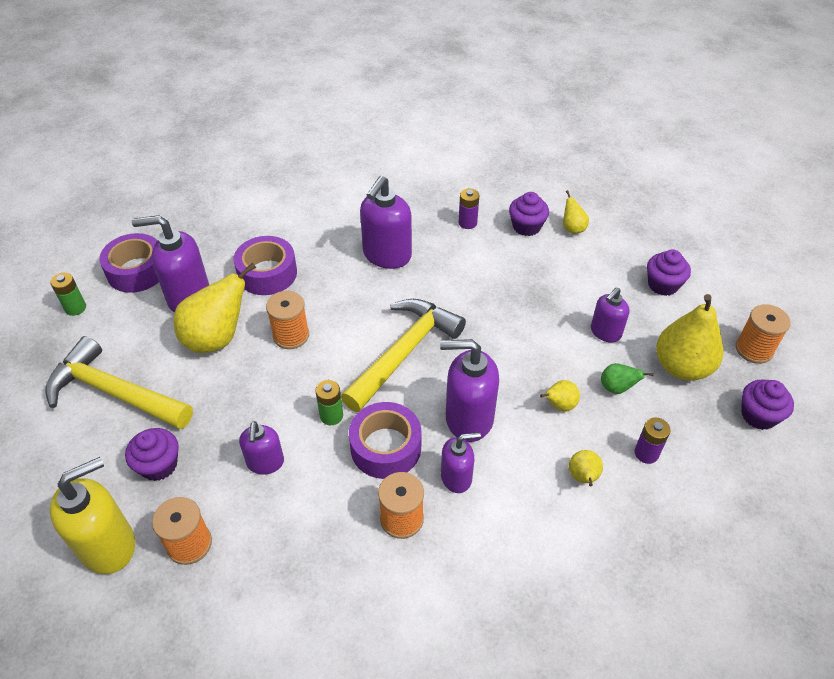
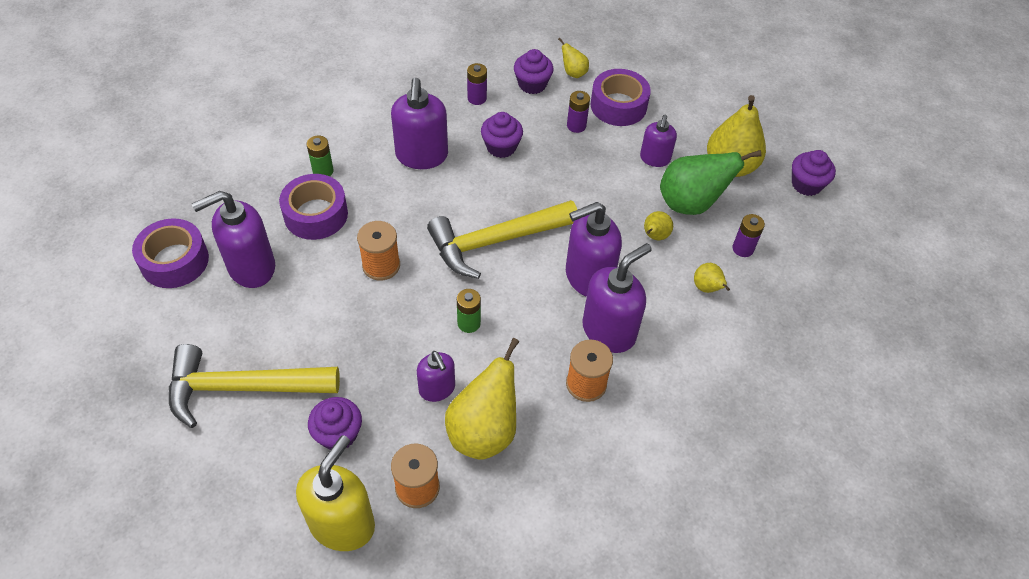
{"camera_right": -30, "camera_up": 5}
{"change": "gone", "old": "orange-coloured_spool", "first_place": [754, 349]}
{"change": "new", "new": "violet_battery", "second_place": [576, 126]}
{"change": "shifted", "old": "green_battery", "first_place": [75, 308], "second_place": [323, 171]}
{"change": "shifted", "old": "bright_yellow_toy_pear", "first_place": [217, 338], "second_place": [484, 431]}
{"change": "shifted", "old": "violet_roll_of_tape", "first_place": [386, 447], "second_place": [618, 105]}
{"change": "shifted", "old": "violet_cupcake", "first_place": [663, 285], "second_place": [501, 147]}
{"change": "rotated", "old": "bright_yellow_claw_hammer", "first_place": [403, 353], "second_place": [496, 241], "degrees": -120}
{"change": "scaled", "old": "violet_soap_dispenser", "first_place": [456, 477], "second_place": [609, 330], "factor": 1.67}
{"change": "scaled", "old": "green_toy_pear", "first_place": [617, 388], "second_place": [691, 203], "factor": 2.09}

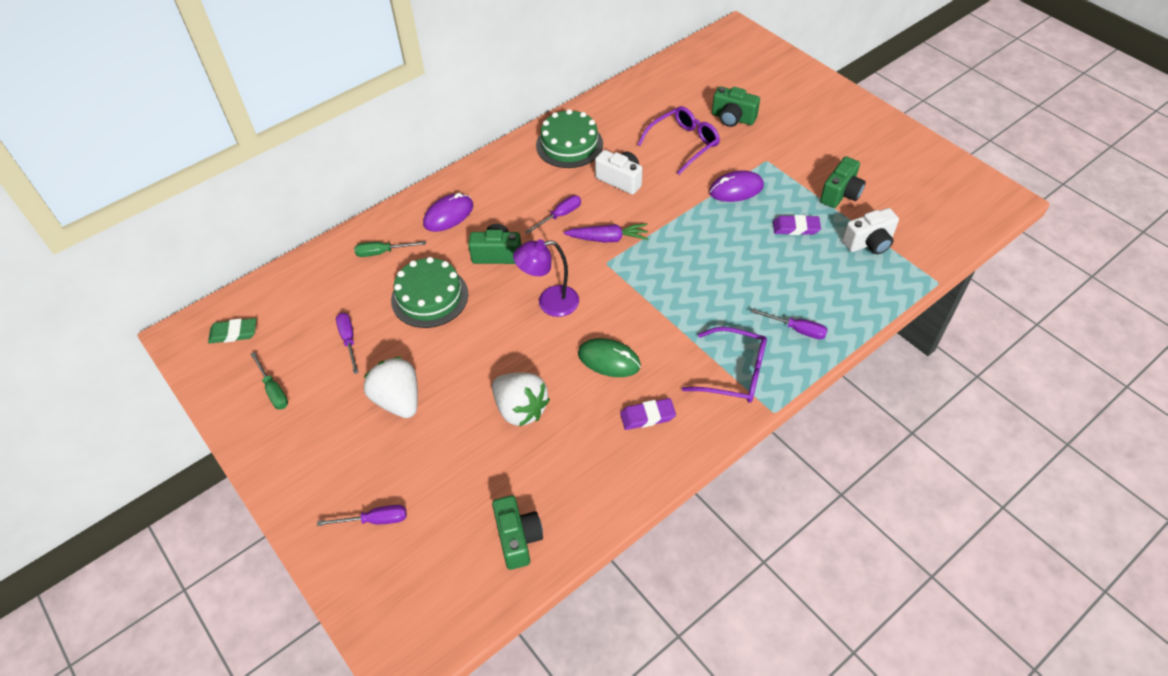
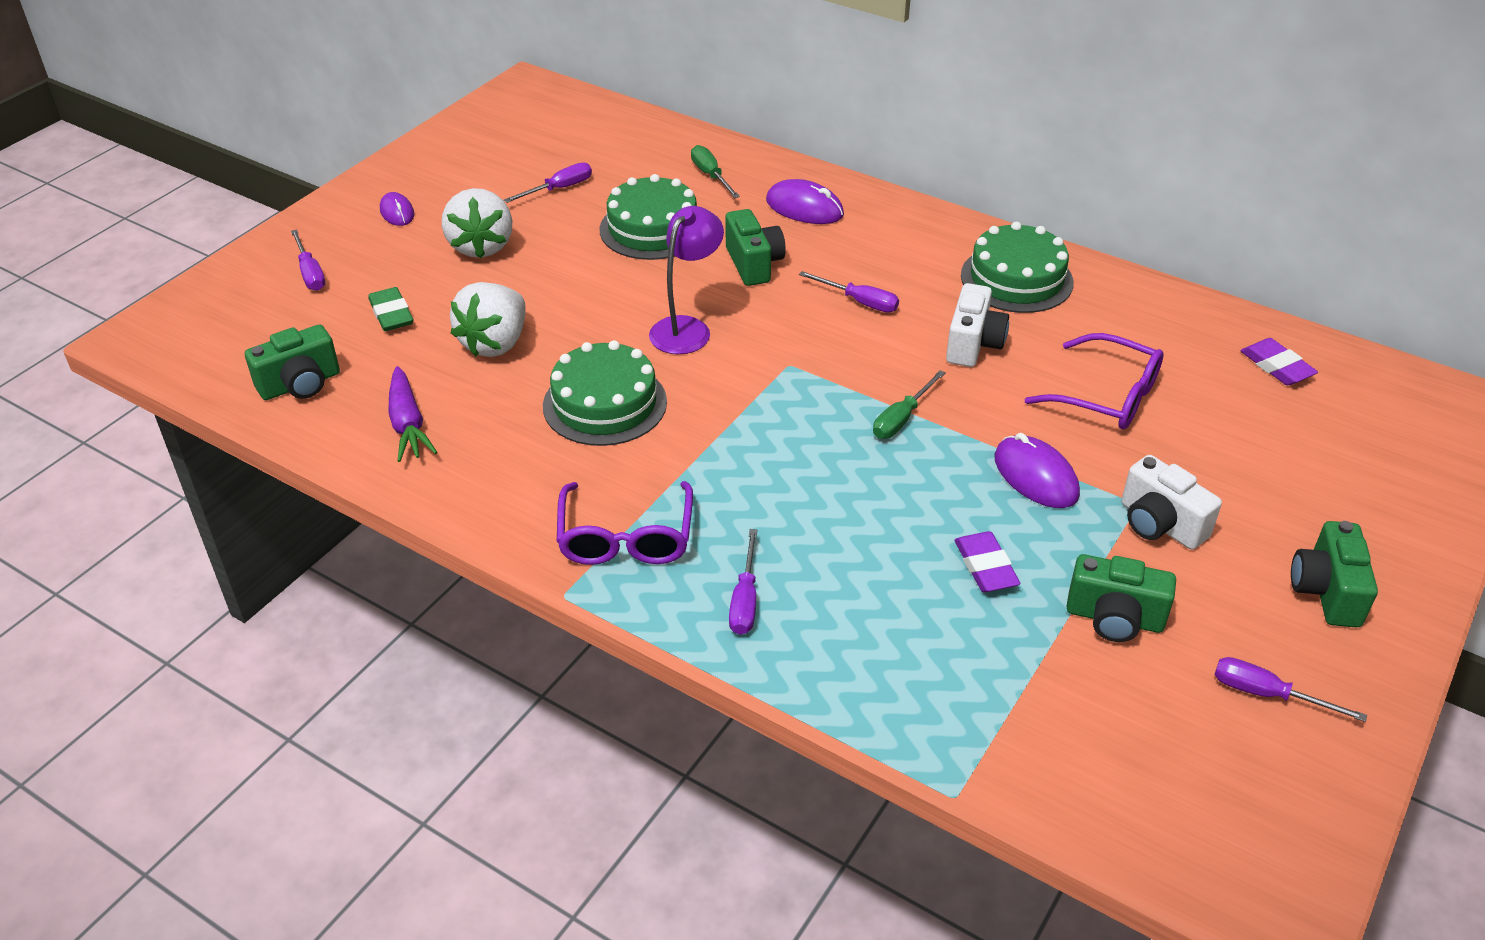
{"camera_right": 70, "camera_up": -10}
{"change": "new", "new": "violet_mouse", "second_place": [397, 212]}
{"change": "new", "new": "violet_hand_screwdriver", "second_place": [1267, 694]}
{"change": "shifted", "old": "green_gum_eraser", "first_place": [233, 333], "second_place": [391, 314]}
{"change": "shifted", "old": "green_hand_screwdriver", "first_place": [273, 390], "second_place": [901, 419]}
{"change": "shifted", "old": "violet_carrot", "first_place": [608, 239], "second_place": [408, 424]}
{"change": "shifted", "old": "violet_gum_eraser", "first_place": [647, 416], "second_place": [1276, 366]}
{"change": "shifted", "old": "green_camera", "first_place": [732, 118], "second_place": [1326, 592]}
{"change": "shifted", "old": "pure_white_camera", "first_place": [869, 243], "second_place": [1160, 524]}
{"change": "swapped", "old": "green_mouse", "new": "green_gateau", "first_place": [609, 360], "second_place": [605, 404]}
{"change": "rotated", "old": "pure_white_toy_strawberry", "first_place": [398, 400], "second_place": [481, 246], "degrees": 135}
{"change": "rotated", "old": "violet_reading_lamp", "first_place": [549, 303], "second_place": [687, 328], "degrees": 60}

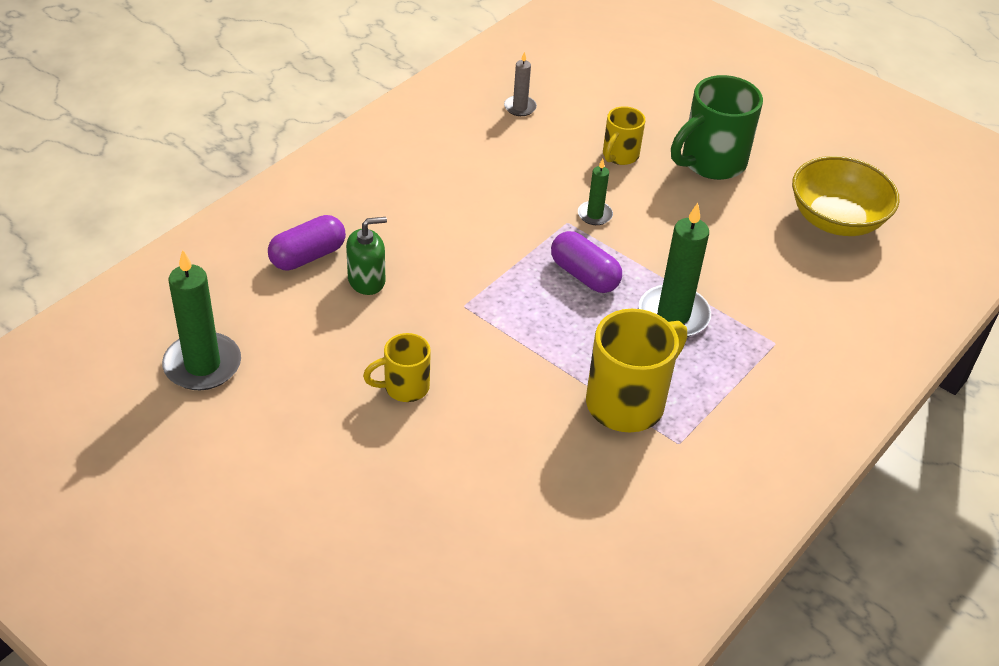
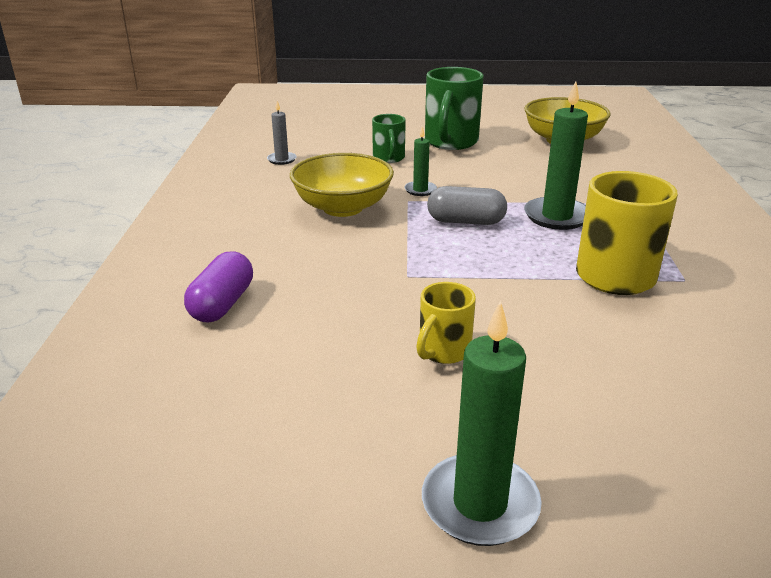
{"camera_right": -35, "camera_up": -15}
{"change": "gone", "old": "green_soap_dispenser", "first_place": [366, 280]}
{"change": "new", "new": "bright_yellow_bowl", "second_place": [342, 207]}
{"change": "shifted", "old": "green_pillar_candle", "first_place": [202, 365], "second_place": [480, 504]}
{"change": "repainted", "old": "violet_capsule", "new": "gray_capsule", "first_place": [584, 275], "second_place": [466, 222]}
{"change": "repainted", "old": "bright_yellow_mug", "new": "green_mug", "first_place": [619, 156], "second_place": [389, 158]}

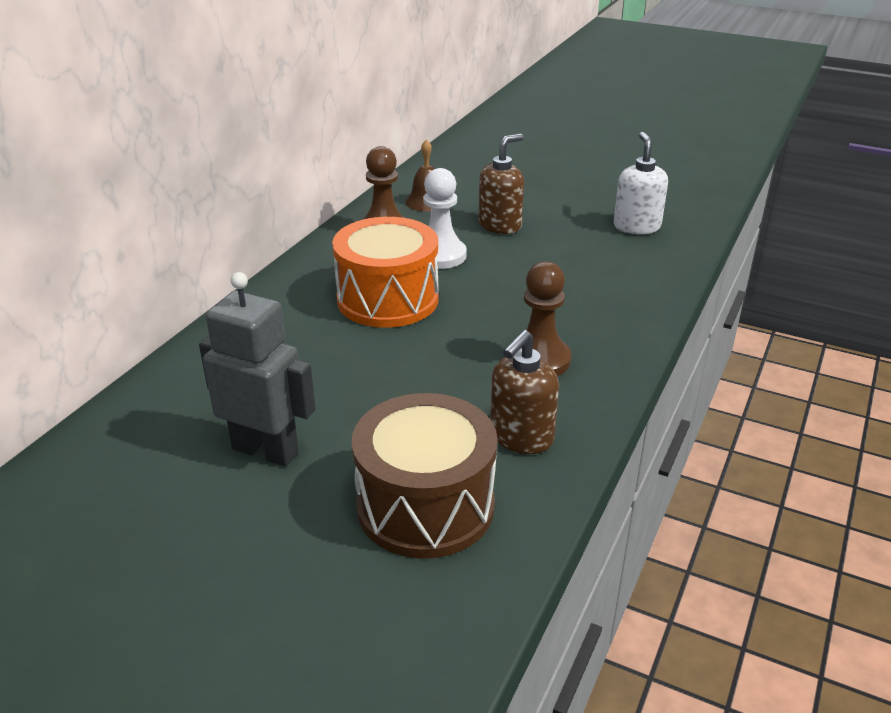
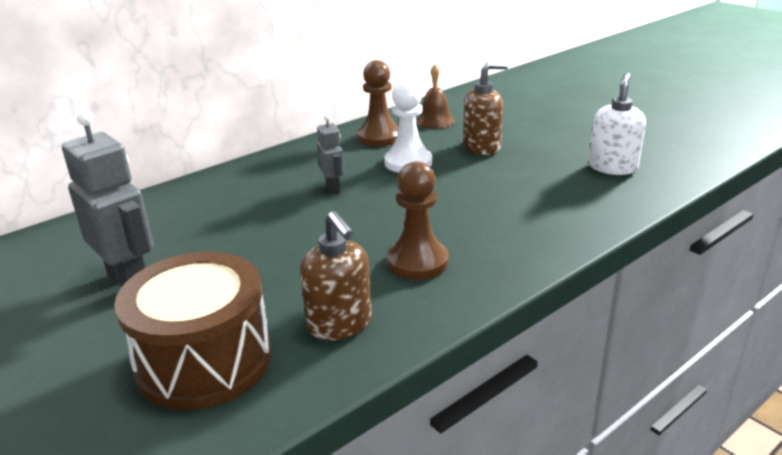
{"camera_right": 25, "camera_up": -5}
{"change": "swapped", "old": "orange-coloured_snare_drum", "new": "gray_robot", "first_place": [388, 299], "second_place": [333, 188]}
{"change": "rotated", "old": "russet_soap_dispenser", "first_place": [521, 437], "second_place": [340, 324], "degrees": -90}

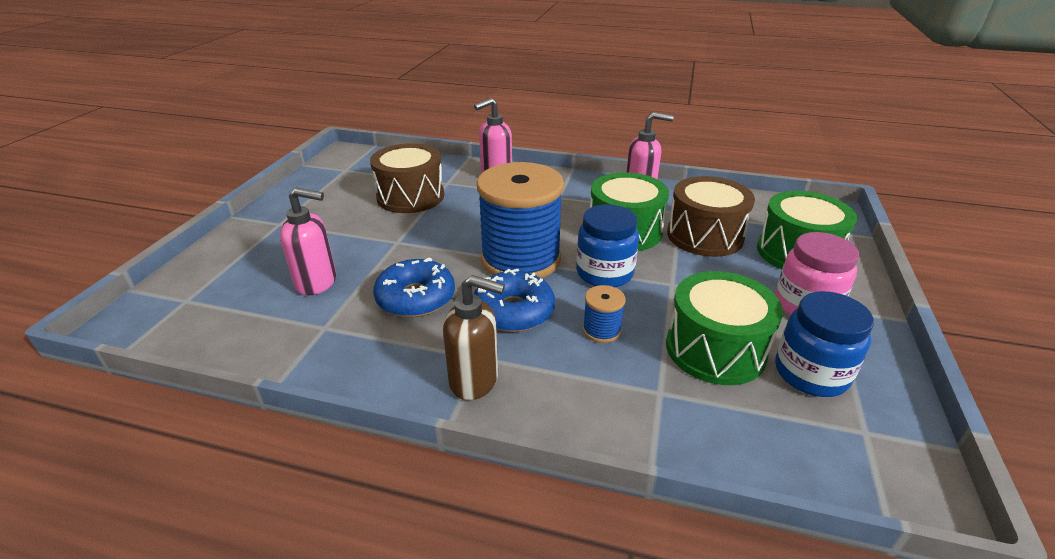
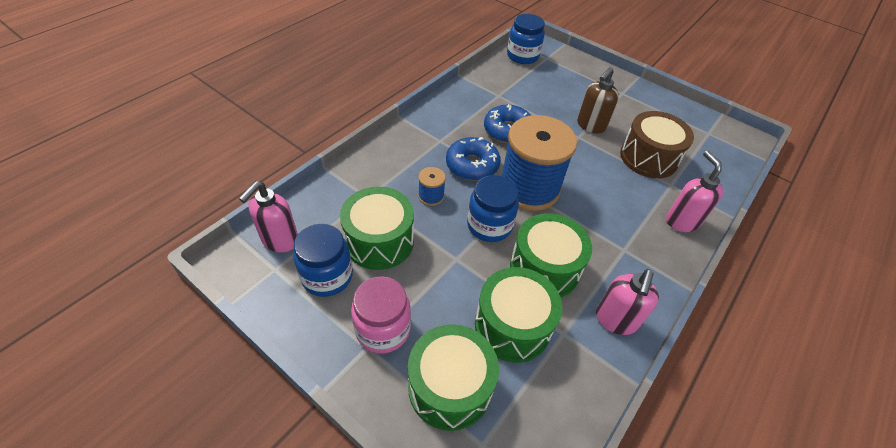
{"camera_right": 110, "camera_up": 15}
{"change": "new", "new": "royal_blue_jam_jar", "second_place": [522, 56]}
{"change": "shifted", "old": "rose-pink_soap_dispenser", "first_place": [317, 282], "second_place": [279, 240]}
{"change": "shifted", "old": "russet_soap_dispenser", "first_place": [475, 380], "second_place": [590, 125]}
{"change": "repainted", "old": "russet_snare_drum", "new": "green_snare_drum", "first_place": [704, 236], "second_place": [512, 326]}

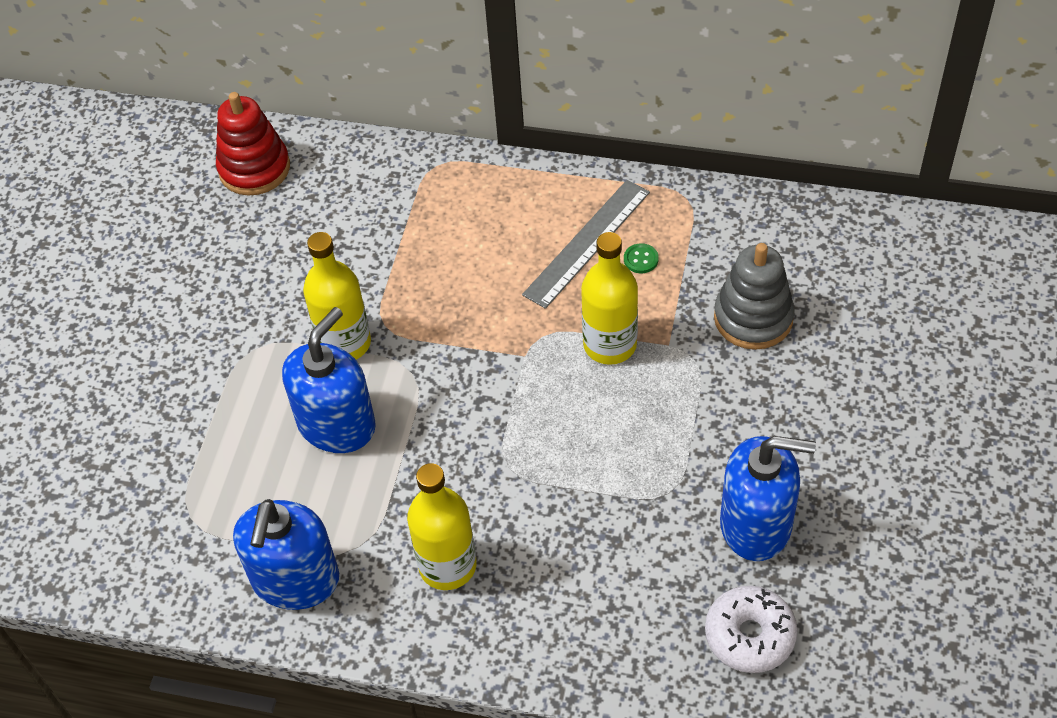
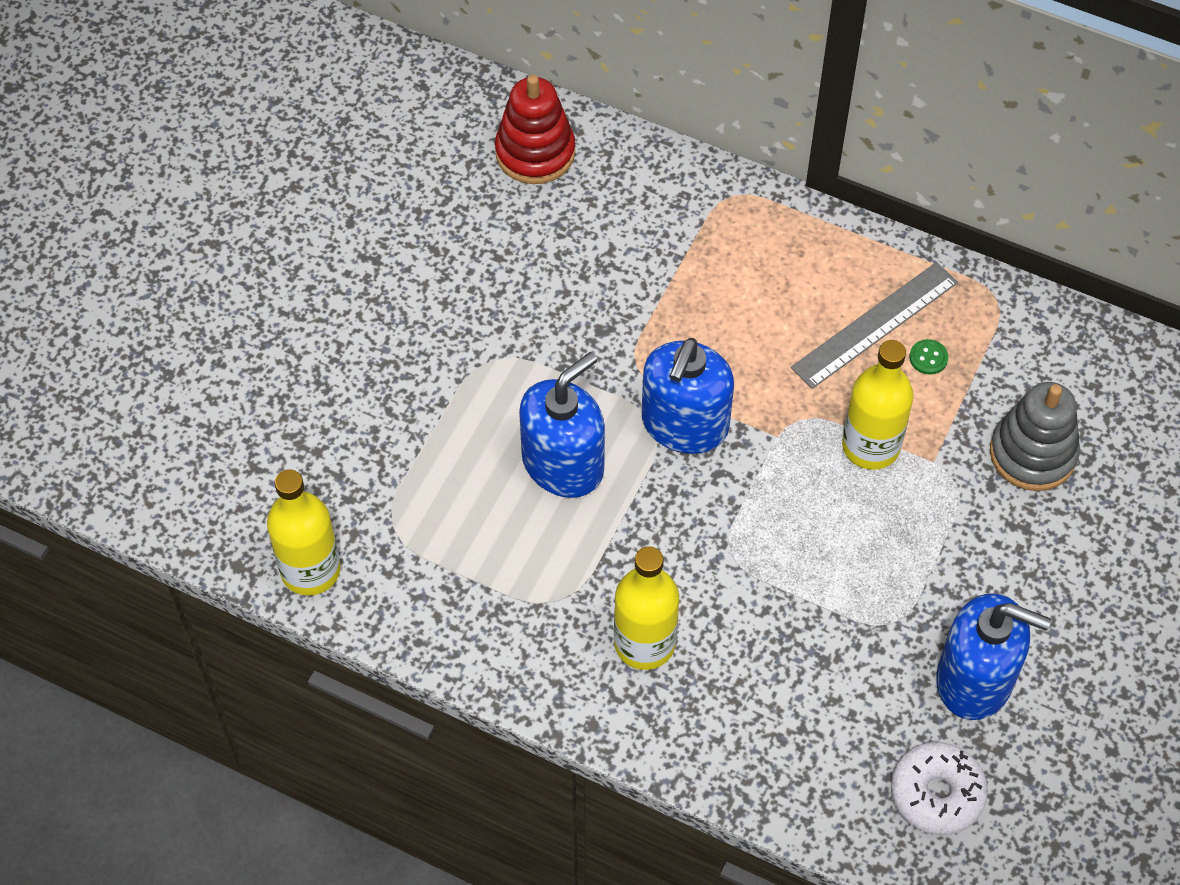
{"camera_right": 10, "camera_up": 5}
{"change": "shifted", "old": "royal_blue_soap_dispenser", "first_place": [295, 580], "second_place": [684, 424]}
{"change": "shifted", "old": "bright_yellow_flask", "first_place": [345, 343], "second_place": [310, 570]}

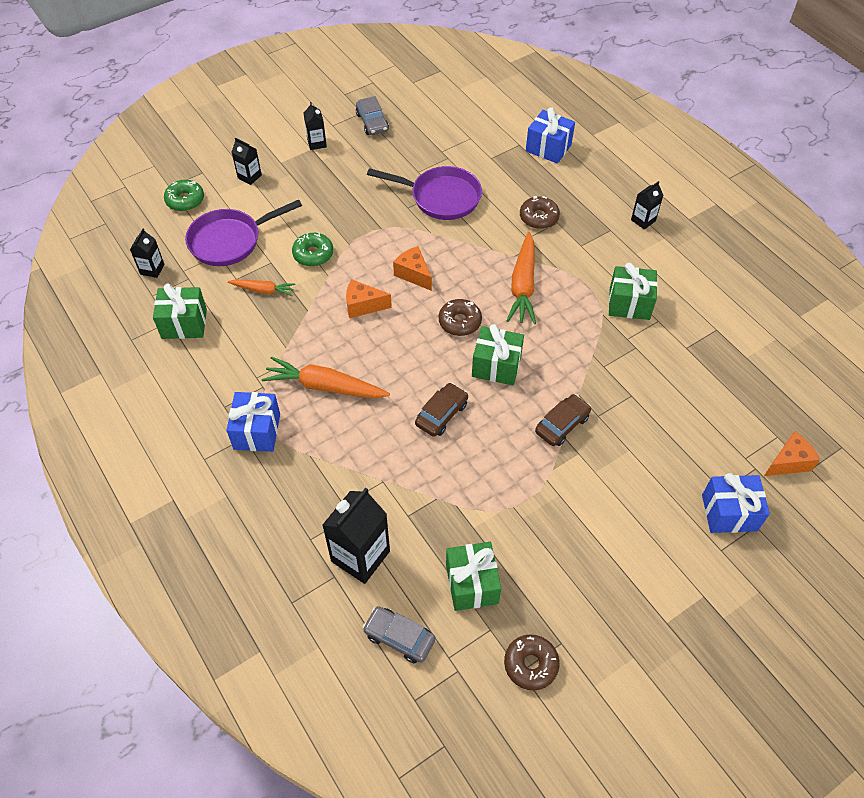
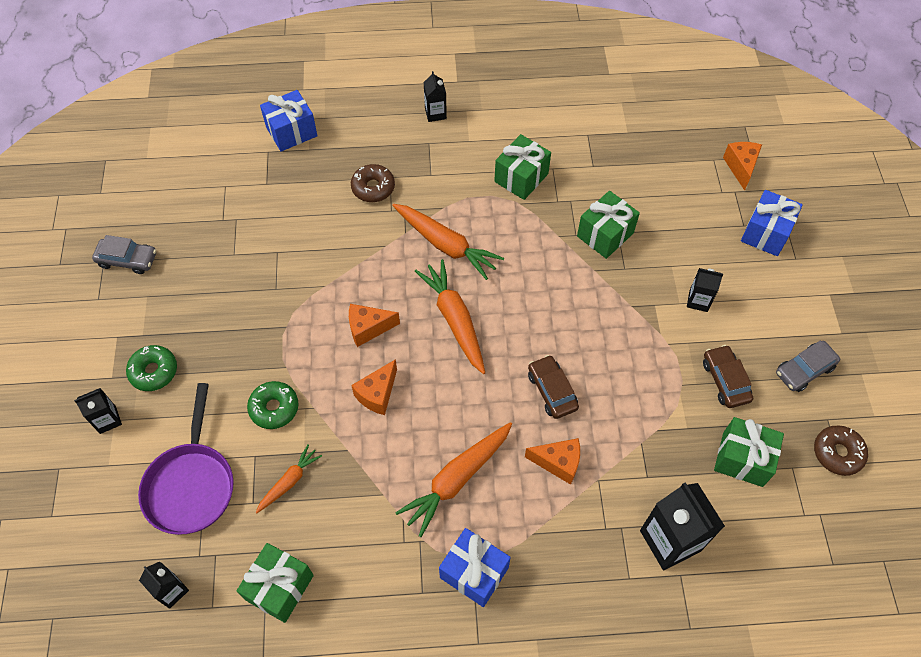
{"camera_right": -60, "camera_up": 5}
{"change": "gone", "old": "violet_frying_pan", "first_place": [441, 197]}
{"change": "new", "new": "orange-coloured_cheese", "second_place": [558, 463]}
{"change": "shifted", "old": "green_doughnut", "first_place": [185, 200], "second_place": [154, 371]}
{"change": "shifted", "old": "black_carton", "first_place": [317, 143], "second_place": [698, 301]}
{"change": "shifted", "old": "gray_toy_car", "first_place": [399, 637], "second_place": [804, 370]}
{"change": "shifted", "old": "green_gift", "first_place": [496, 366], "second_place": [605, 235]}
{"change": "shifted", "old": "russet_toy_car", "first_place": [562, 424], "second_place": [725, 380]}
{"change": "swapped", "old": "russet_doughnut", "new": "orange-coloured_carrot", "first_place": [460, 322], "second_place": [454, 319]}

